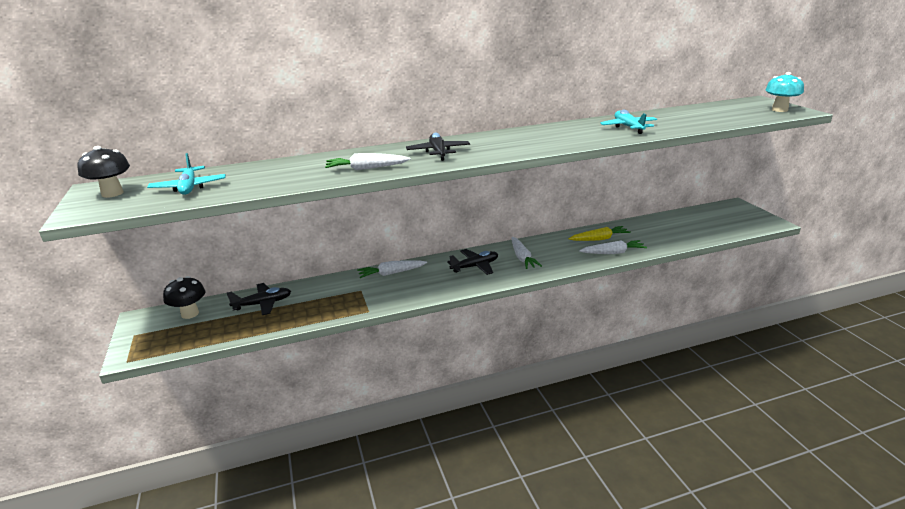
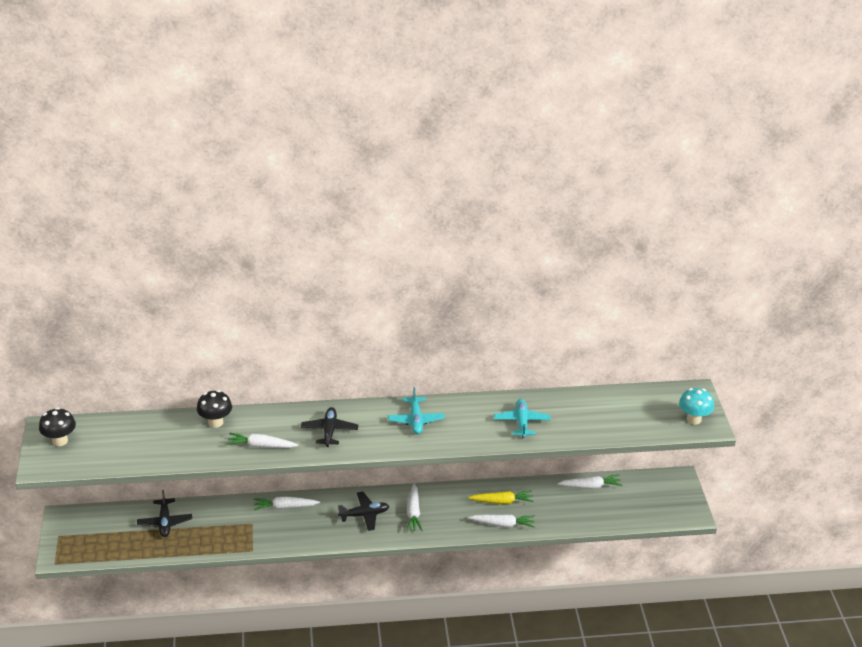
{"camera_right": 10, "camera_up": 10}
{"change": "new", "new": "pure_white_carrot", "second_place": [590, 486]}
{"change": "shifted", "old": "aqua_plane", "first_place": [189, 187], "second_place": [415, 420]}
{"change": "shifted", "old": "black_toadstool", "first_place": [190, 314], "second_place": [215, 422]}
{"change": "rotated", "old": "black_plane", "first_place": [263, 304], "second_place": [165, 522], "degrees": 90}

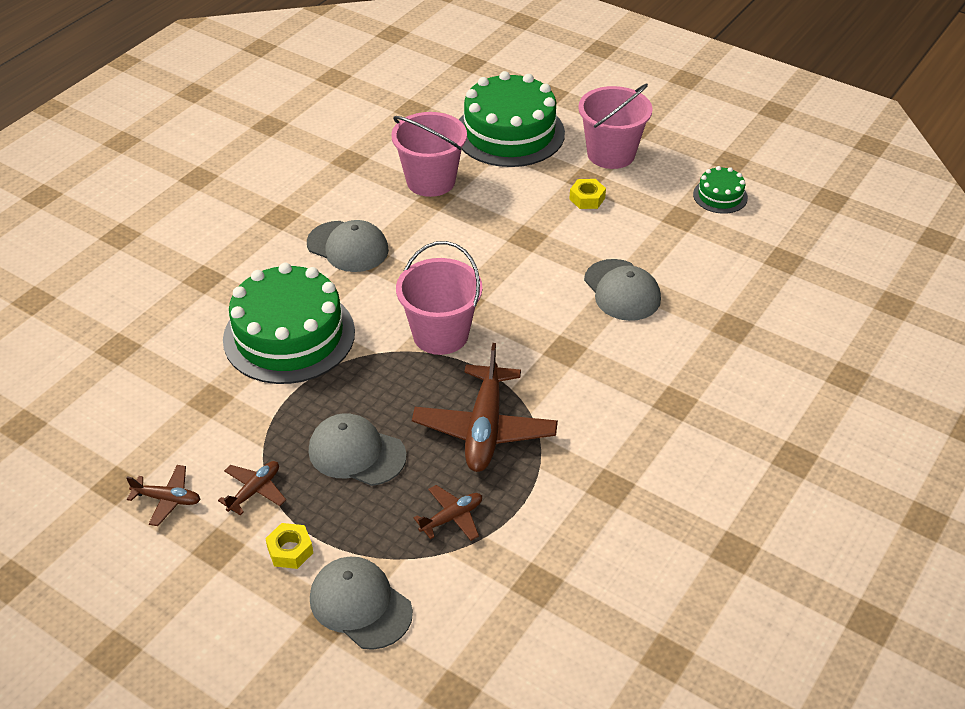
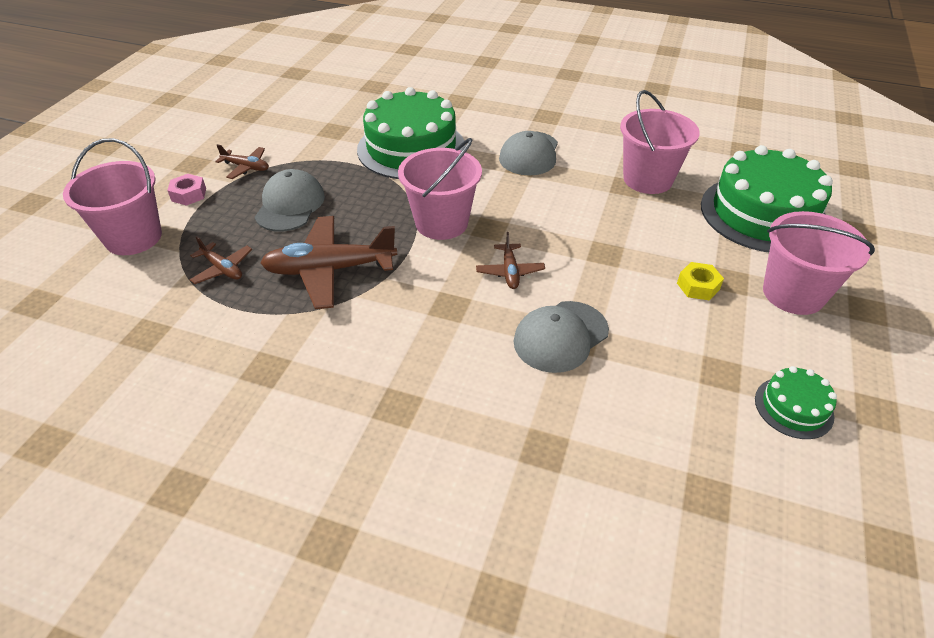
{"camera_right": 75, "camera_up": 0}
{"change": "shifted", "old": "russet_plane", "first_place": [167, 499], "second_place": [510, 271]}
{"change": "swapped", "old": "gray_peaked_cap", "new": "rose-pink_bucket", "first_place": [360, 605], "second_place": [133, 237]}
{"change": "repainted", "old": "bright_yellow_hexagon_nut", "new": "rose-pink_hexagon_nut", "first_place": [290, 550], "second_place": [189, 194]}

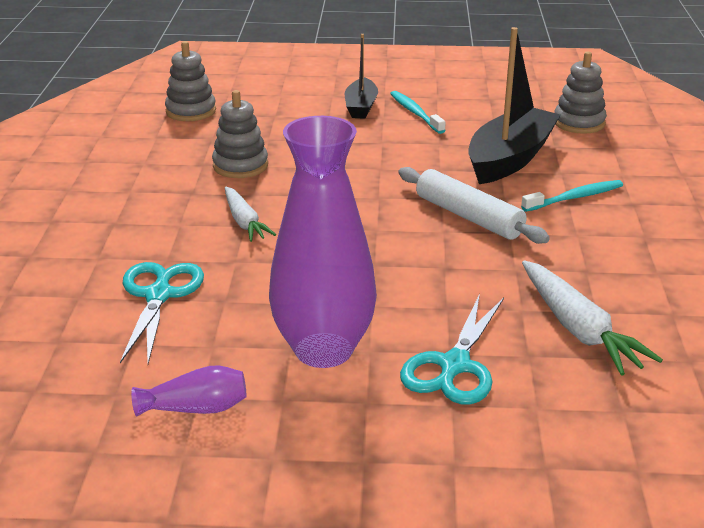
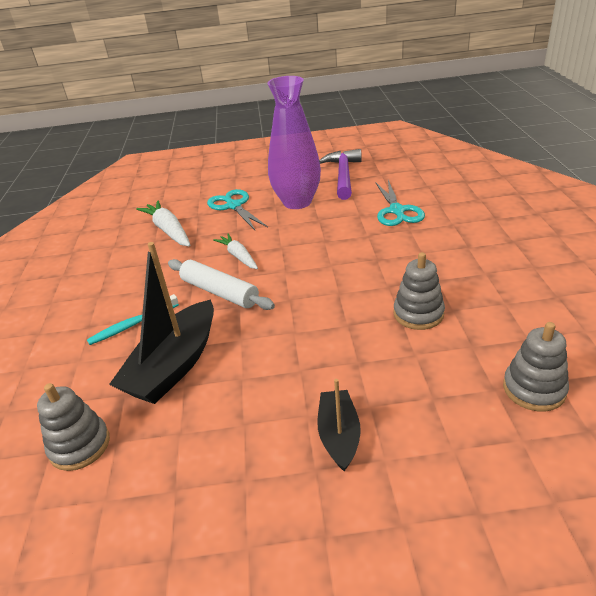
{"camera_right": 175, "camera_up": 5}
{"change": "gone", "old": "aqua_dental_brush", "first_place": [415, 113]}
{"change": "shifted", "old": "pure_white_carrot", "first_place": [244, 222], "second_place": [238, 256]}
{"change": "swapped", "old": "violet_tall_vase", "new": "violet_claw_hammer", "first_place": [196, 408], "second_place": [343, 175]}
{"change": "rotated", "old": "aqua_pair_of_scissors", "first_place": [454, 365], "second_place": [234, 206], "degrees": -45}

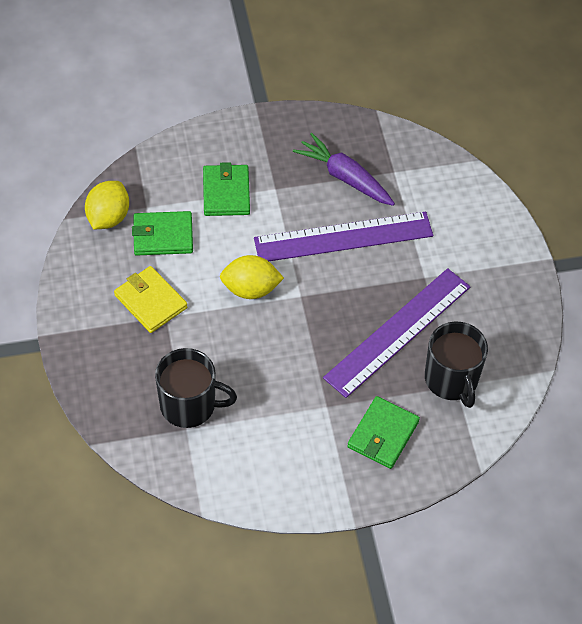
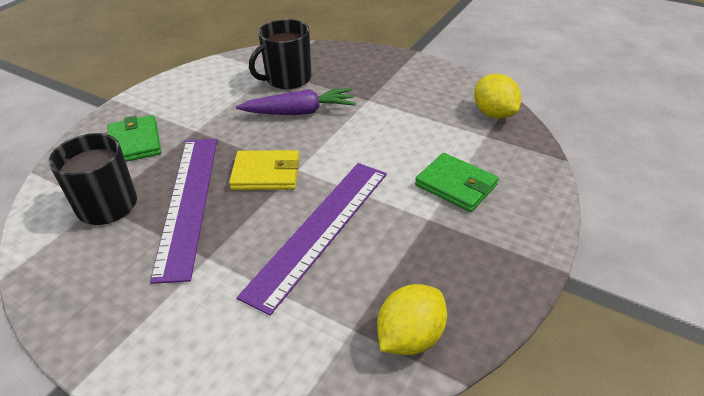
{"camera_right": 135, "camera_up": -15}
{"change": "gone", "old": "green_wallet", "first_place": [163, 236]}
{"change": "shifted", "old": "bright_yellow_wallet", "first_place": [150, 301], "second_place": [266, 173]}
{"change": "shifted", "old": "bright_yellow_citrus_fruit", "first_place": [250, 289], "second_place": [410, 337]}
{"change": "shifted", "old": "violet_carrot", "first_place": [345, 177], "second_place": [299, 112]}

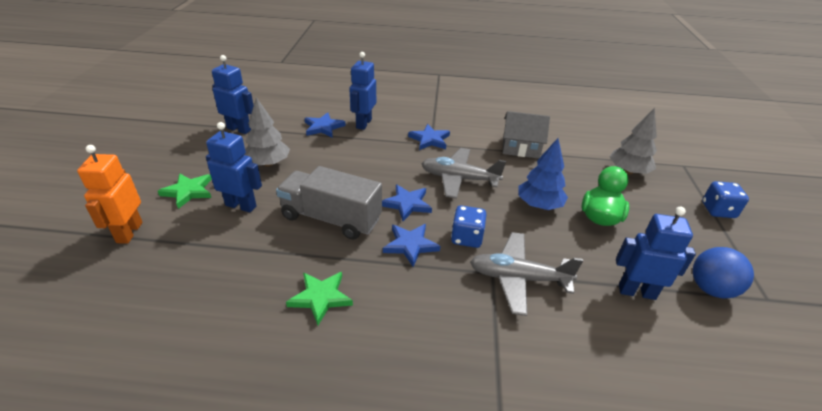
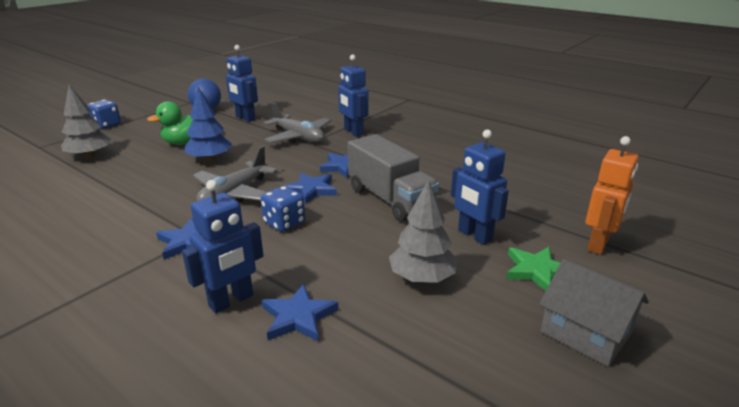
{"camera_right": -145, "camera_up": -10}
{"change": "gone", "old": "green_star", "first_place": [321, 297]}
{"change": "shifted", "old": "royal_blue_robot", "first_place": [239, 129], "second_place": [353, 132]}
{"change": "shifted", "old": "royal_blue_die", "first_place": [466, 238], "second_place": [284, 223]}
{"change": "shifted", "old": "gray_house", "first_place": [520, 147], "second_place": [585, 332]}
{"change": "rotated", "old": "gray_plane", "first_place": [459, 179], "second_place": [234, 193], "degrees": 75}

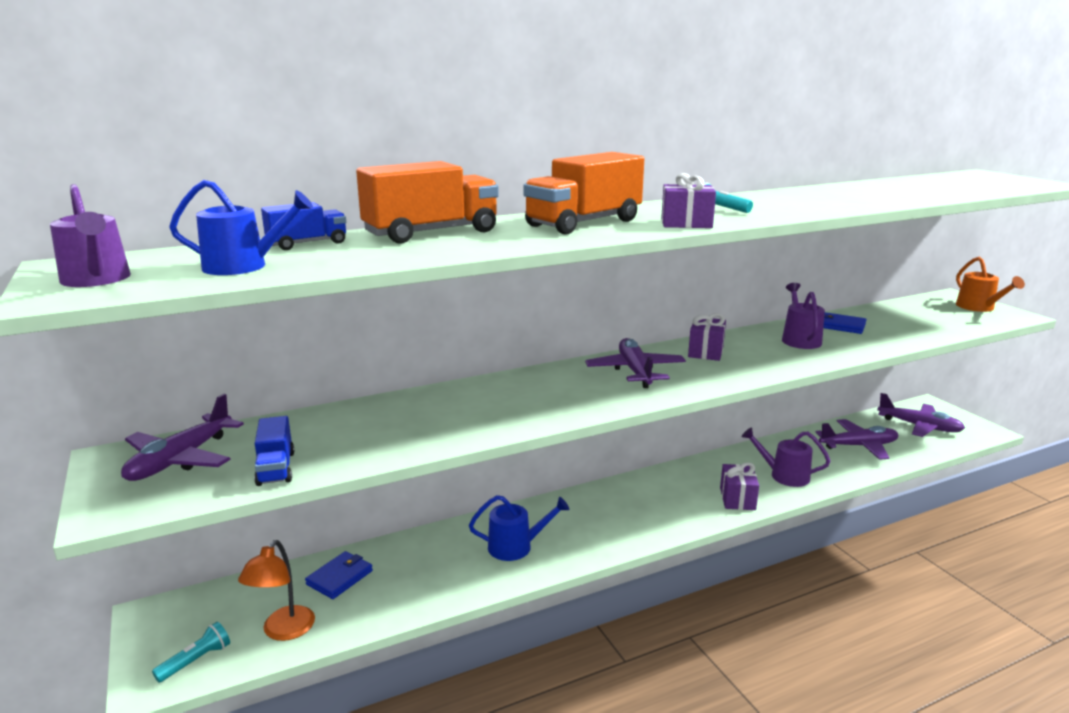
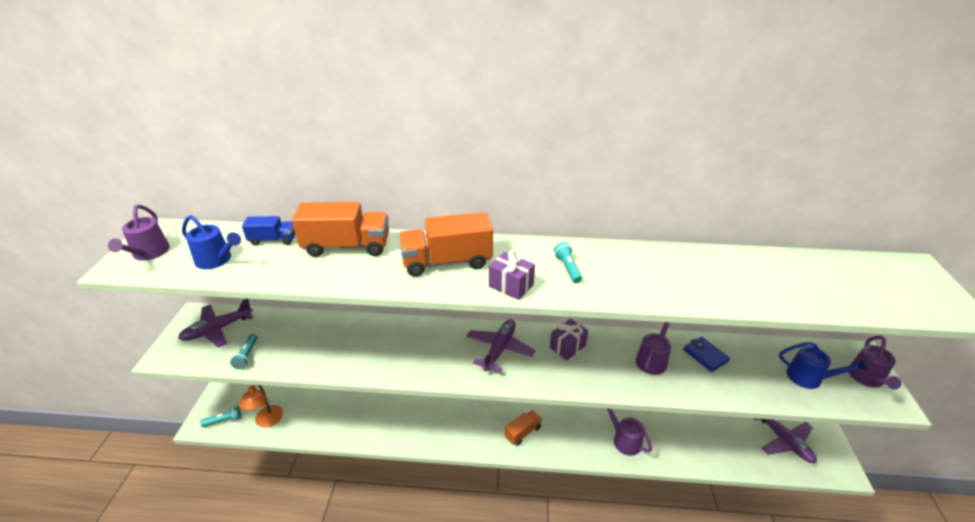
{"camera_right": 30, "camera_up": 15}
{"change": "gone", "old": "royal_blue_wallet", "first_place": [340, 577]}
{"change": "gone", "old": "violet_gift", "first_place": [737, 499]}
{"change": "gone", "old": "violet_plane", "first_place": [858, 446]}
{"change": "new", "new": "orange-coloured_toy_truck", "second_place": [523, 432]}
{"change": "shifted", "old": "royal_blue_watering_pot", "first_place": [516, 547], "second_place": [809, 377]}
{"change": "swapped", "old": "royal_blue_toy_truck", "new": "aqua_flashlight", "first_place": [276, 468], "second_place": [247, 355]}
{"change": "repainted", "old": "orange-coloured_watering_pot", "new": "violet_watering_pot", "first_place": [978, 307], "second_place": [867, 378]}
{"change": "rotated", "old": "orange-coloured_reading_lamp", "first_place": [283, 631], "second_place": [267, 421], "degrees": -45}

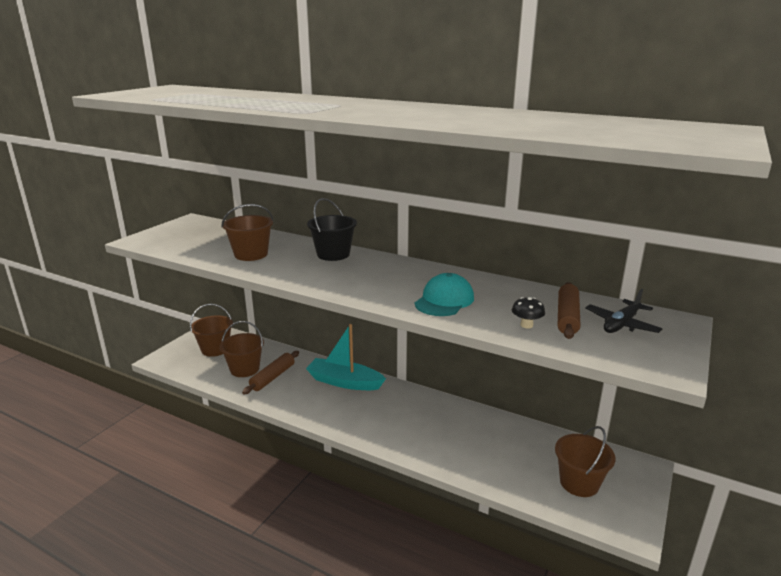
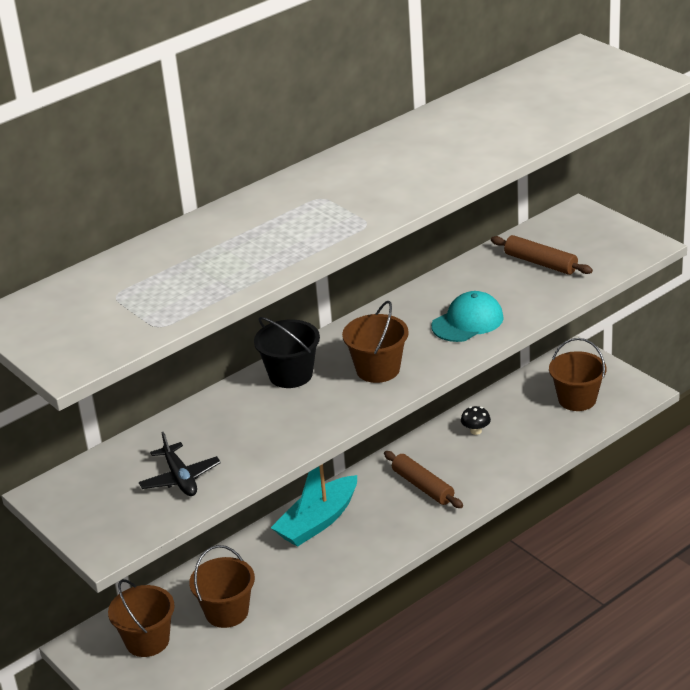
{"camera_right": -65, "camera_up": 10}
{"change": "shifted", "old": "russet_bucket", "first_place": [251, 254], "second_place": [378, 369]}
{"change": "shifted", "old": "russet_pastry_roller", "first_place": [272, 377], "second_place": [423, 486]}
{"change": "shifted", "old": "black_toadstool", "first_place": [526, 325], "second_place": [476, 431]}
{"change": "shifted", "old": "black_plane", "first_place": [621, 324], "second_place": [180, 478]}
{"change": "rotated", "old": "aqua_peaked_cap", "first_place": [444, 300], "second_place": [467, 322], "degrees": 90}

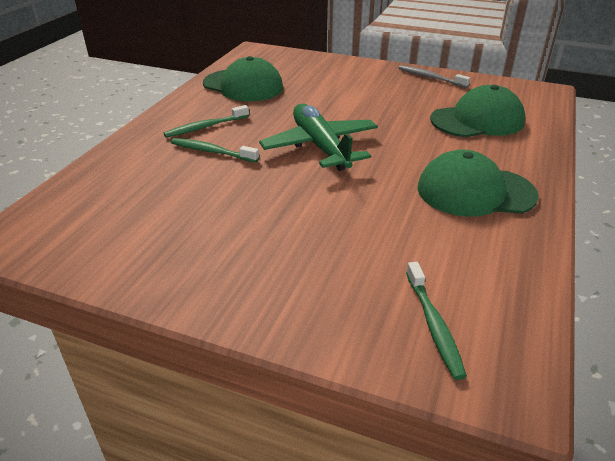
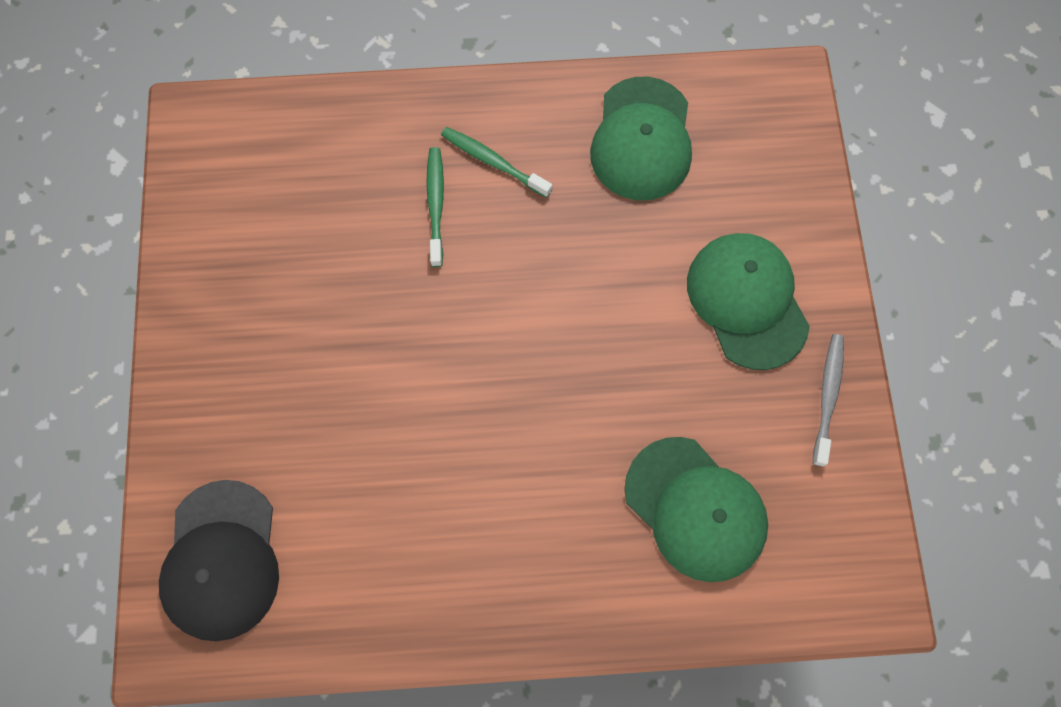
{"camera_right": 65, "camera_up": 35}
{"change": "gone", "old": "green_plane", "first_place": [320, 147]}
{"change": "shifted", "old": "green_peaked_cap", "first_place": [475, 191], "second_place": [747, 301]}
{"change": "swapped", "old": "green_dental_brush", "new": "black_peaked_cap", "first_place": [433, 325], "second_place": [221, 560]}

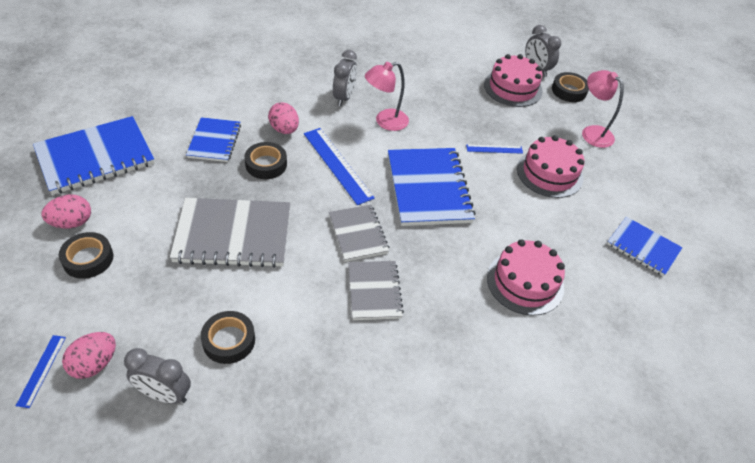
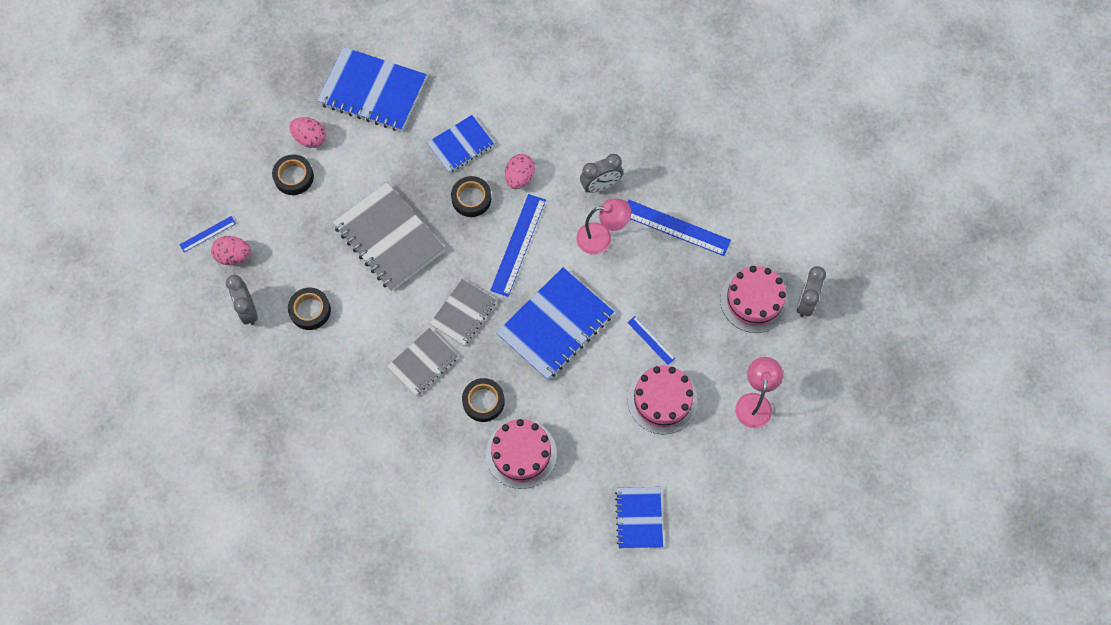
{"camera_right": 55, "camera_up": 20}
{"change": "new", "new": "royal_blue_straightedge", "second_place": [675, 227]}
{"change": "shifted", "old": "black_roll_of_tape", "first_place": [569, 91], "second_place": [483, 401]}
{"change": "rotated", "old": "rose-pink_reading_lamp", "first_place": [385, 122], "second_place": [601, 238], "degrees": 150}

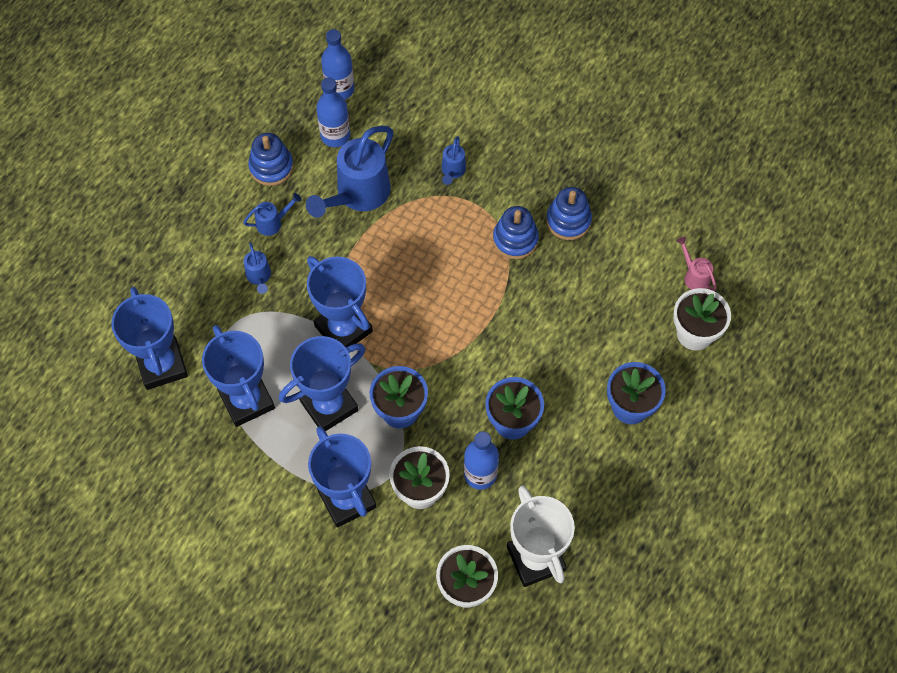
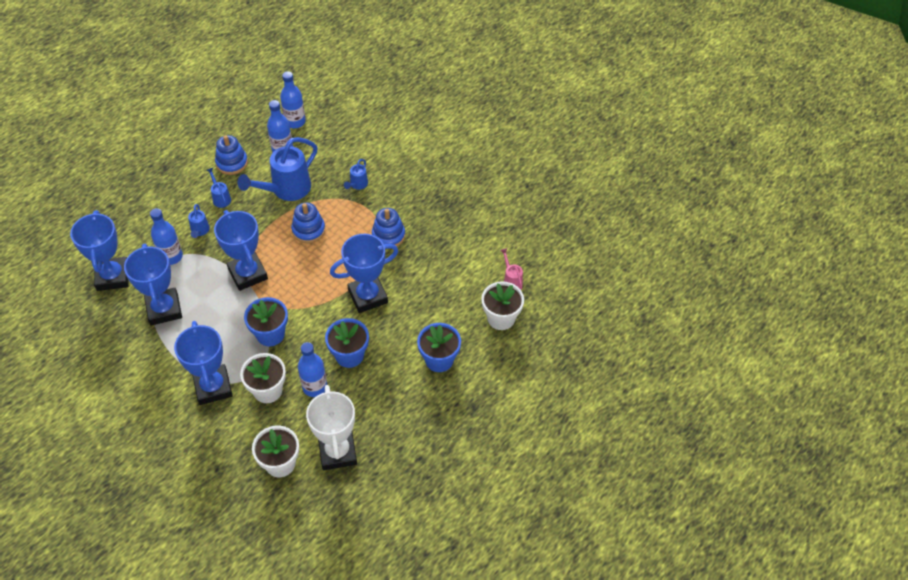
{"camera_right": 10, "camera_up": -10}
{"change": "new", "new": "royal_blue_flask", "second_place": [171, 256]}
{"change": "shifted", "old": "royal_blue_award_cup", "first_place": [329, 405], "second_place": [368, 296]}
{"change": "shifted", "old": "royal_blue_ring_stacker", "first_place": [568, 220], "second_place": [308, 230]}
{"change": "rotated", "old": "royal_blue_watering_pot", "first_place": [272, 223], "second_place": [221, 198], "degrees": -105}

